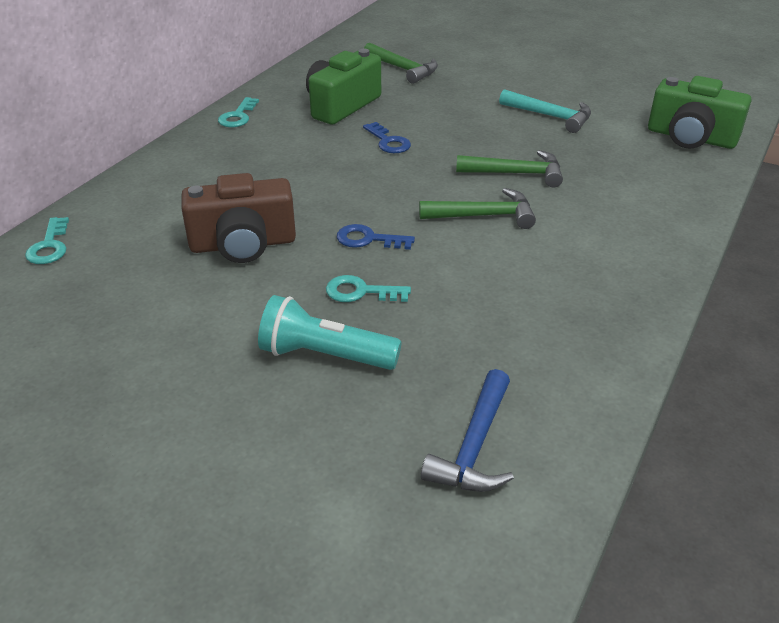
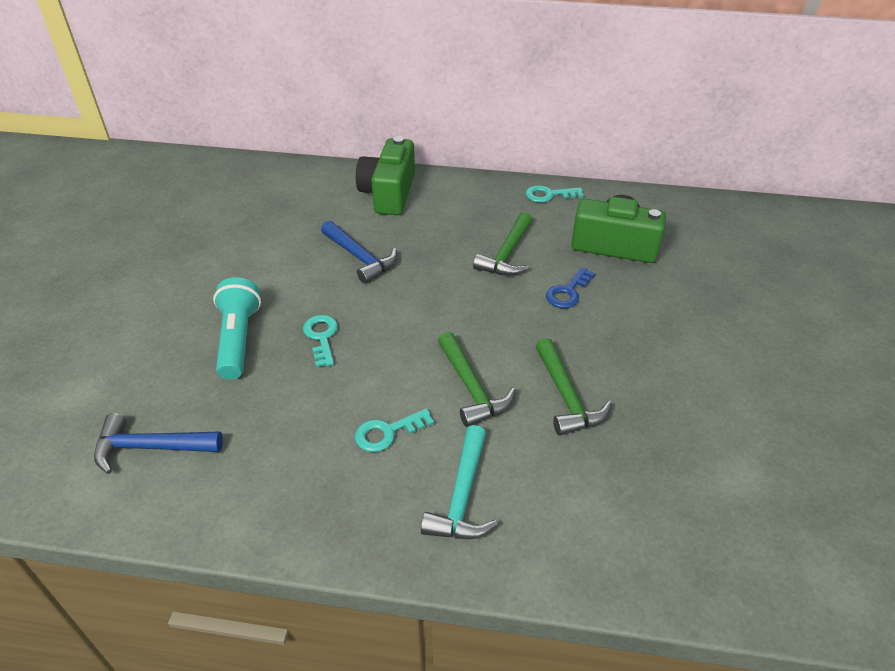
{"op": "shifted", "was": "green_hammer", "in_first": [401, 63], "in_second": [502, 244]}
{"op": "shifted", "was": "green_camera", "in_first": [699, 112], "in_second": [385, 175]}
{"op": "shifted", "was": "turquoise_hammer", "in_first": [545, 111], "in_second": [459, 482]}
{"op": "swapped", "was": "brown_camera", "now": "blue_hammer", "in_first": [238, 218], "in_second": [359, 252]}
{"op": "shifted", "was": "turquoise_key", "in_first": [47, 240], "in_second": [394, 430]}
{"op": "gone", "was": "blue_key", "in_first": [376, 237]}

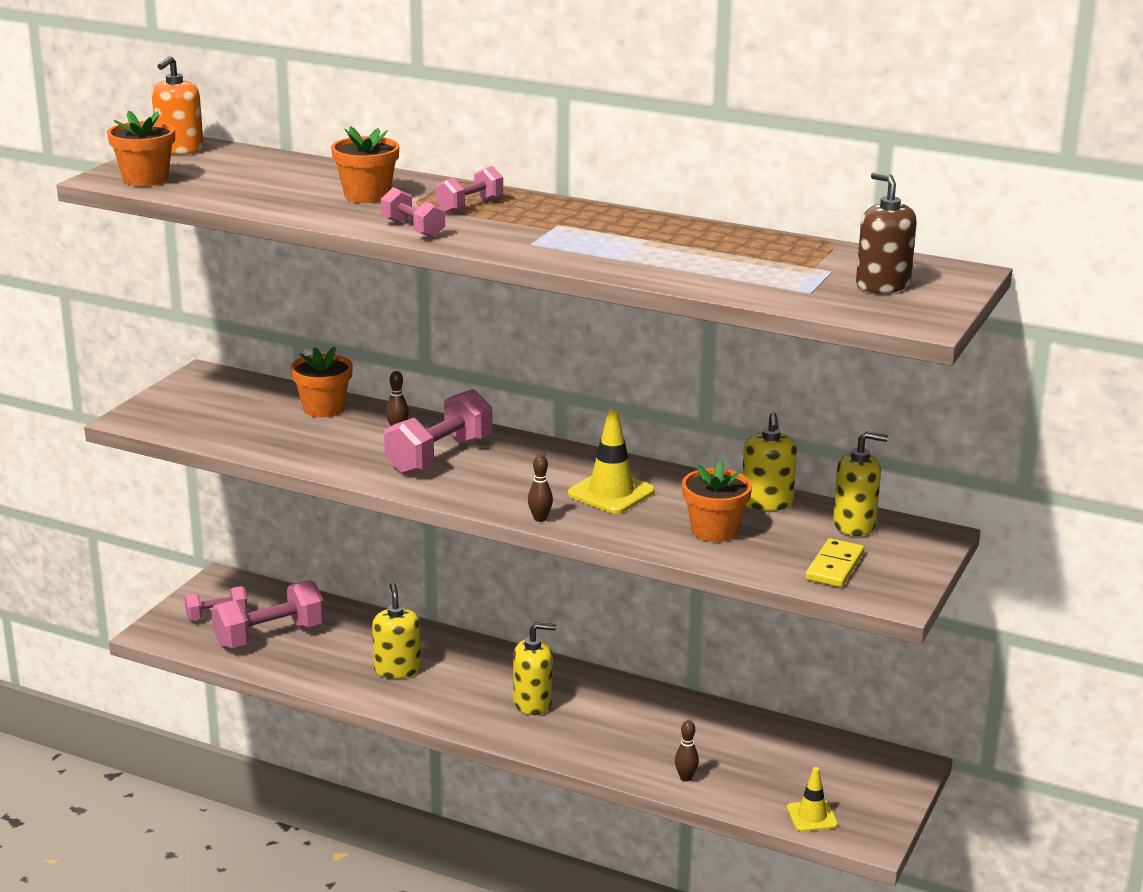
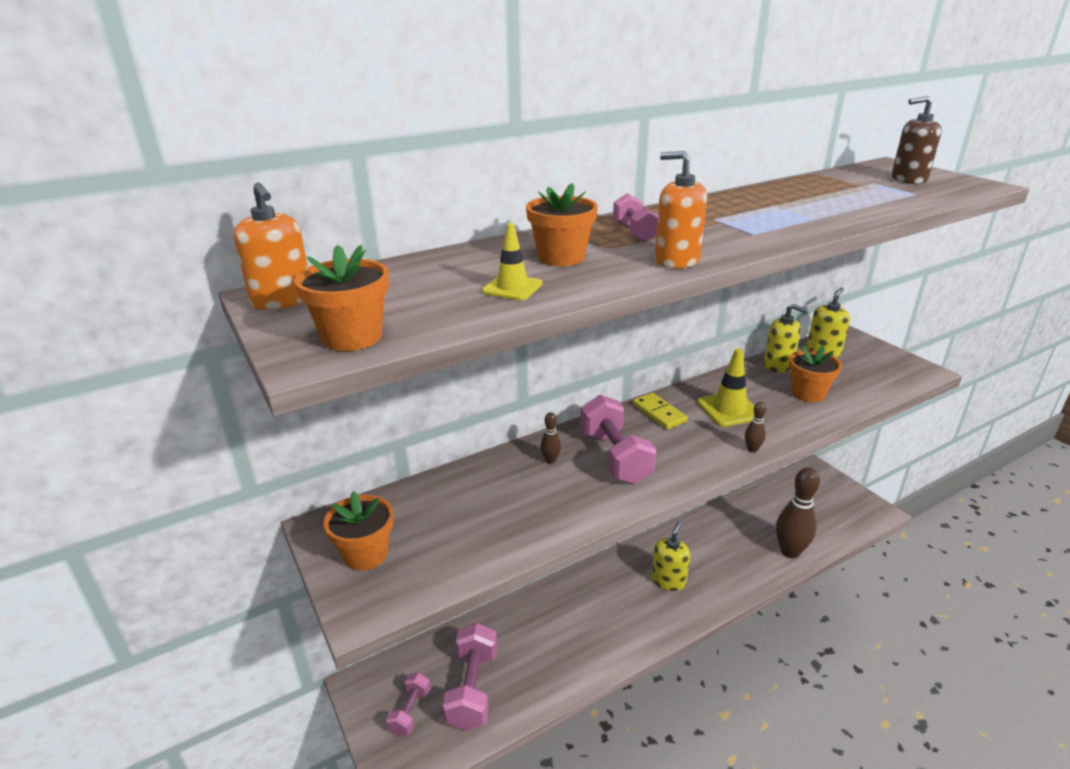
{"op": "swapped", "was": "pink_dumbbell", "now": "orange_soap_dispenser", "in_first": [413, 212], "in_second": [681, 210]}
{"op": "shifted", "was": "orange_flower_pot", "in_first": [321, 381], "in_second": [358, 531]}
{"op": "shifted", "was": "yellow_domino", "in_first": [834, 562], "in_second": [660, 411]}
{"op": "gone", "was": "yellow_soap_dispenser", "in_first": [396, 630]}
{"op": "scaled", "was": "brown_bowling_pin", "in_first": [687, 750], "in_second": [798, 512], "ratio": 2.35}
{"op": "shifted", "was": "yellow_traffic_cone", "in_first": [812, 799], "in_second": [512, 261]}

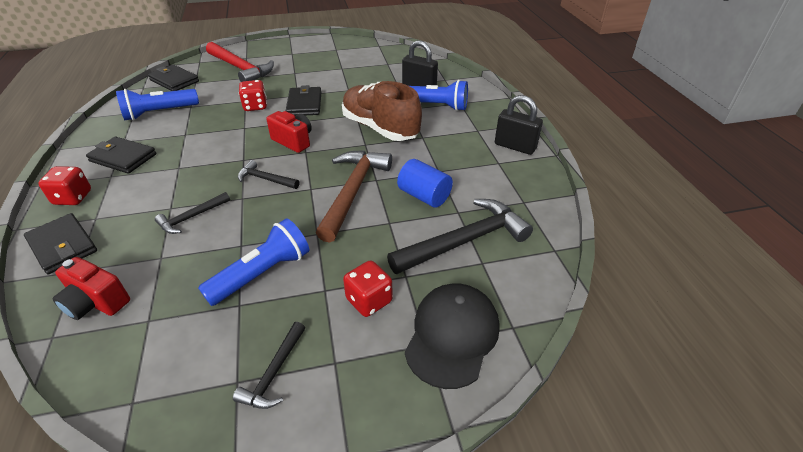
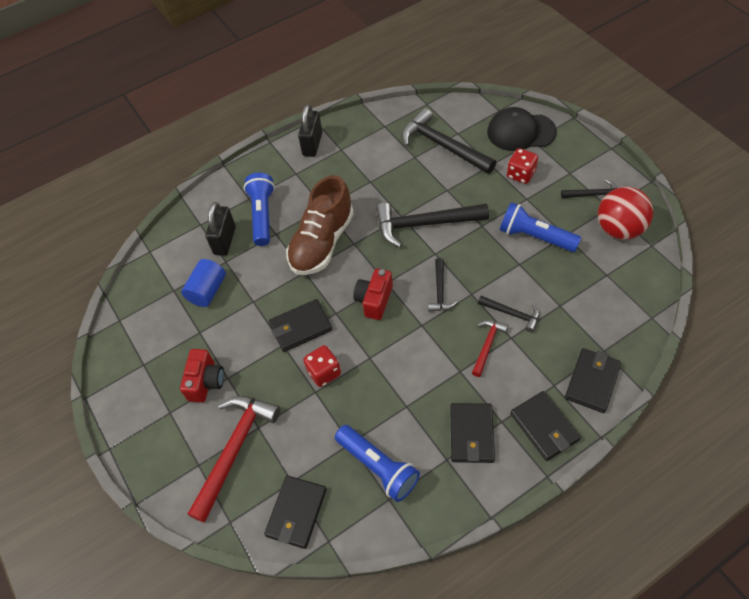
{"op": "repainted", "was": "brown_hammer", "now": "black_hammer", "in_first": [354, 196], "in_second": [432, 225]}
{"op": "shifted", "was": "blue_cylinder", "in_first": [425, 183], "in_second": [203, 283]}
{"op": "swapped", "was": "red_dice", "now": "black_wallet", "in_first": [64, 185], "in_second": [545, 426]}
{"op": "shifted", "was": "red_camera", "in_first": [91, 288], "in_second": [202, 375]}
{"op": "new", "now": "red_ball", "in_second": [625, 213]}
{"op": "new", "now": "red_hammer", "in_second": [490, 348]}

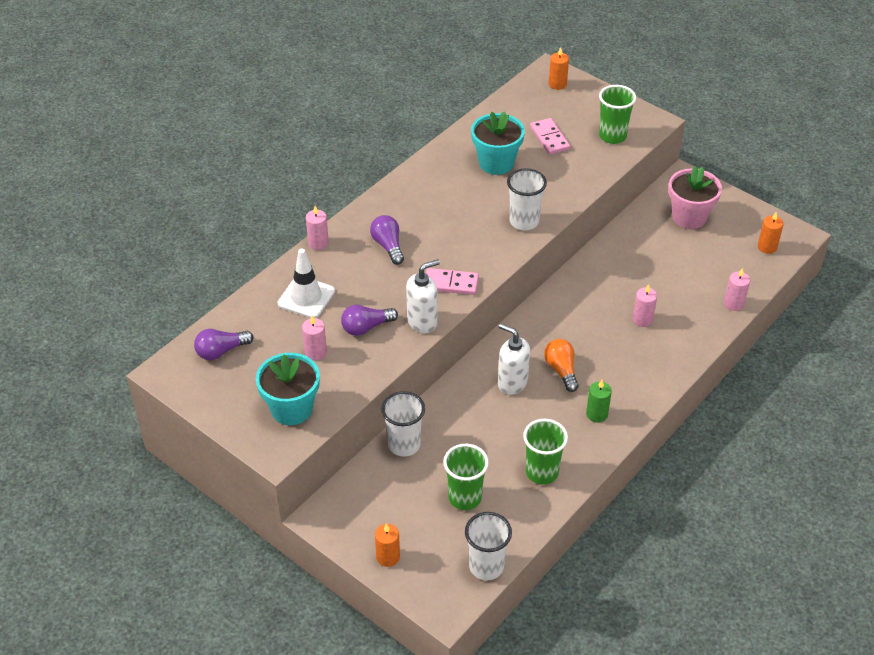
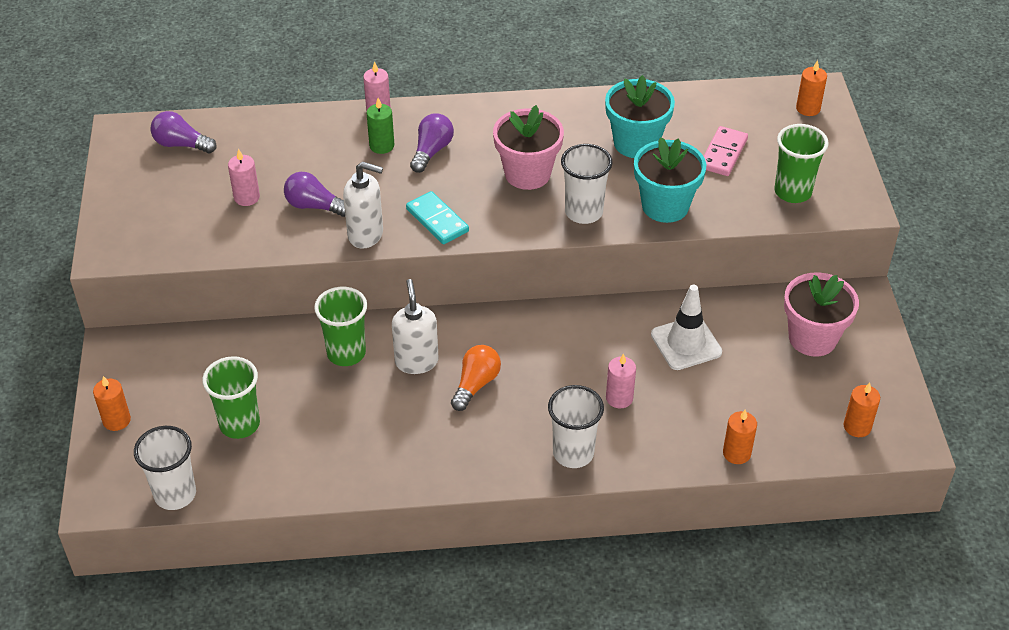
{"op": "shifted", "was": "white_traffic_cone", "in_first": [306, 283], "in_second": [686, 327]}
{"op": "repainted", "was": "pink_domino", "now": "turquoise_domino", "in_first": [452, 281], "in_second": [437, 217]}
{"op": "repainted", "was": "pink_candle", "now": "orange_candle", "in_first": [737, 289], "in_second": [740, 436]}
{"op": "shifted", "was": "turquoise_flower_pot", "in_first": [288, 389], "in_second": [670, 180]}
{"op": "shifted", "was": "green_candle", "in_first": [599, 401], "in_second": [380, 126]}
{"op": "shifted", "was": "white_cup", "in_first": [403, 424], "in_second": [576, 426]}
{"op": "shifted", "was": "green_cup", "in_first": [545, 452], "in_second": [340, 326]}
{"op": "new", "now": "pink_flower_pot", "in_second": [528, 147]}

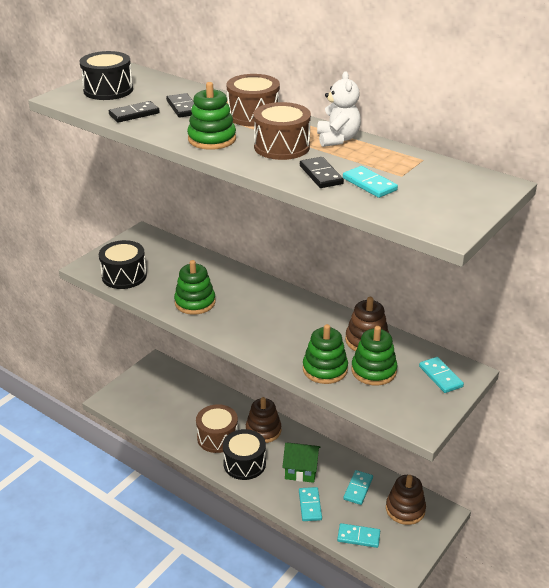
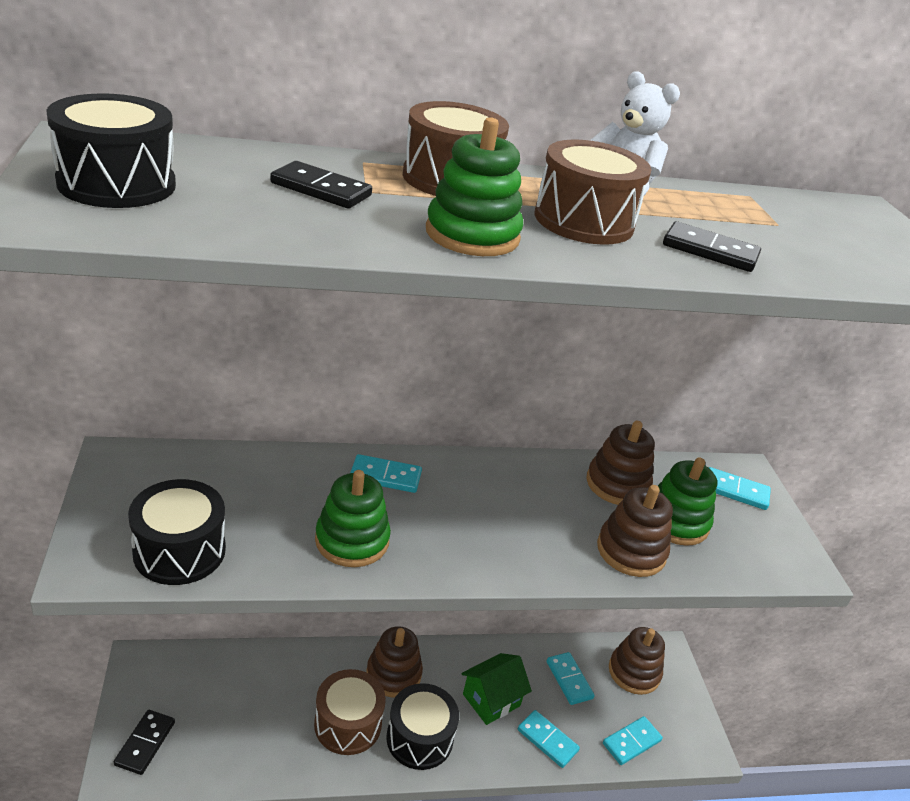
{"op": "shifted", "was": "black_domino", "in_first": [134, 112], "in_second": [144, 742]}
{"op": "shifted", "was": "turquoise_domino", "in_first": [370, 182], "in_second": [386, 473]}
{"op": "repainted", "was": "green_stacking_toy", "now": "brown_stacking_toy", "in_first": [325, 354], "in_second": [635, 531]}

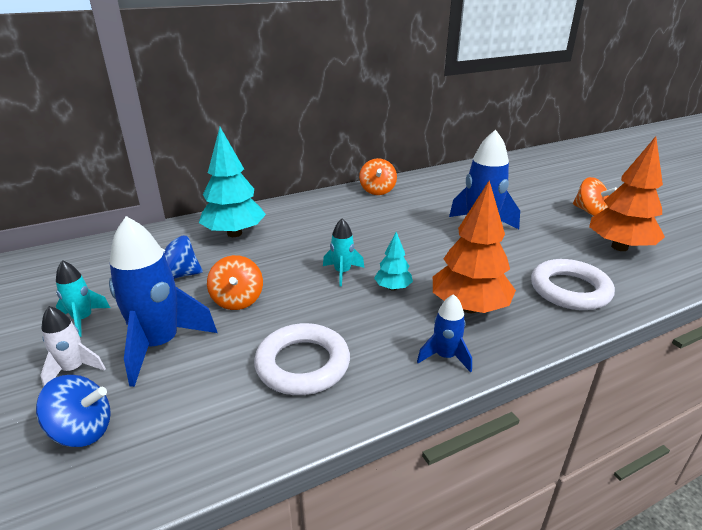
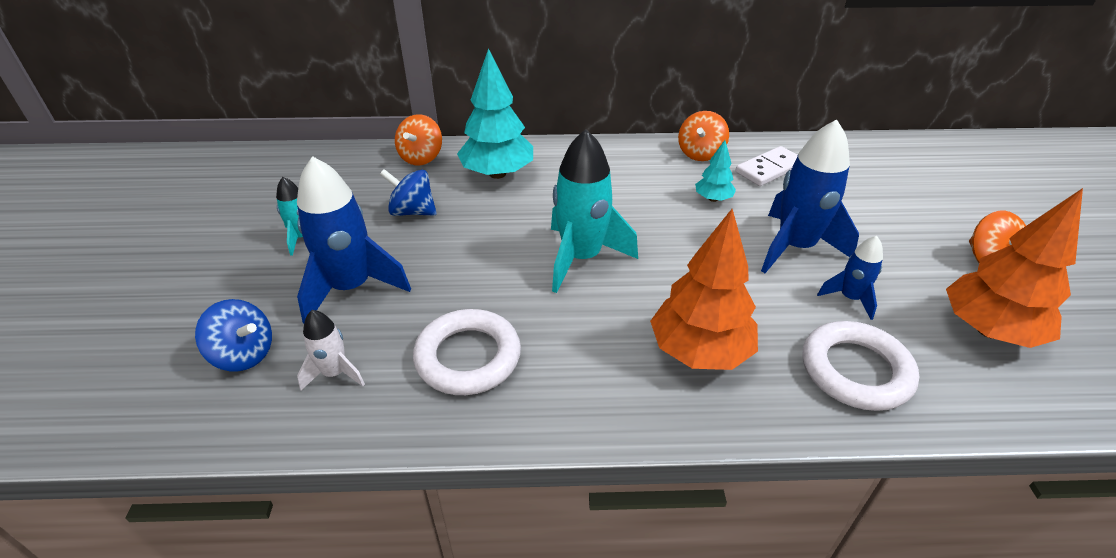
{"op": "scaled", "was": "turquoise_rocket", "in_first": [343, 252], "in_second": [594, 211], "ratio": 1.93}
{"op": "shifted", "was": "turquoise_tree", "in_first": [393, 261], "in_second": [715, 171]}
{"op": "shifted", "was": "orange_spinning_top", "in_first": [235, 282], "in_second": [418, 139]}
{"op": "shifted", "was": "blue_rocket", "in_first": [444, 333], "in_second": [850, 278]}
{"op": "shifted", "was": "white_rocket", "in_first": [73, 346], "in_second": [331, 350]}
{"op": "new", "now": "white_domino", "in_second": [766, 166]}

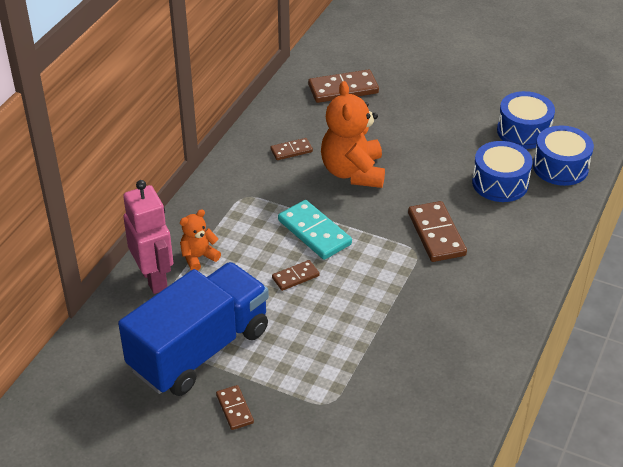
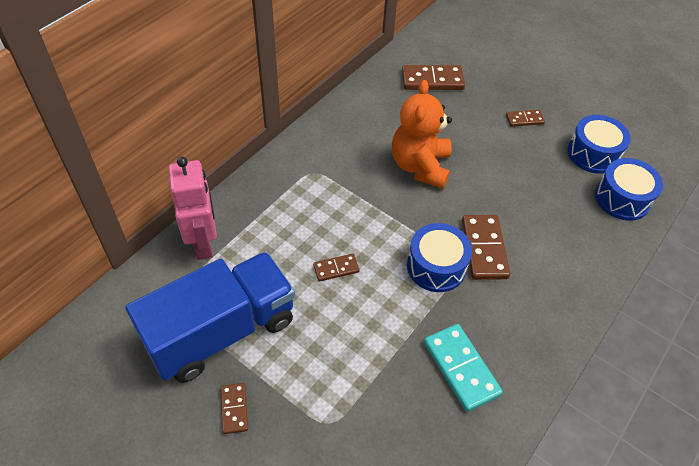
{"op": "shifted", "was": "brown_domino", "in_first": [292, 149], "in_second": [525, 118]}
{"op": "shifted", "was": "blue_drum", "in_first": [502, 171], "in_second": [439, 257]}
{"op": "shifted", "was": "turquoise_domino", "in_first": [315, 230], "in_second": [463, 368]}
{"op": "gone", "was": "orange_teddy_bear", "in_first": [200, 240]}

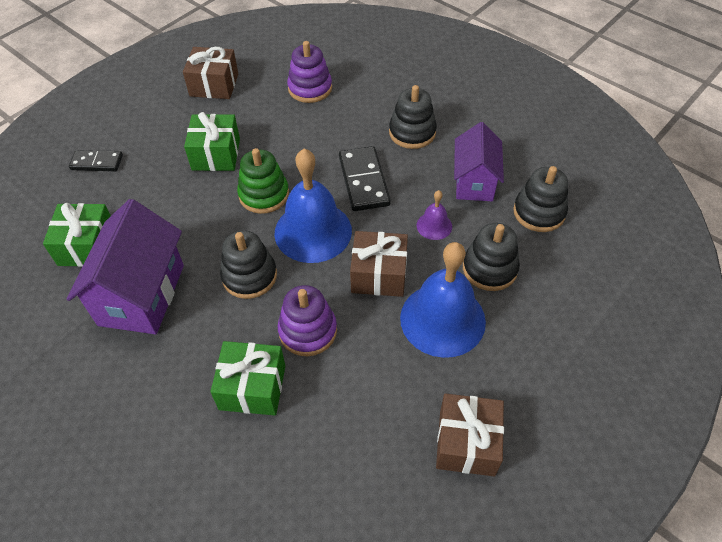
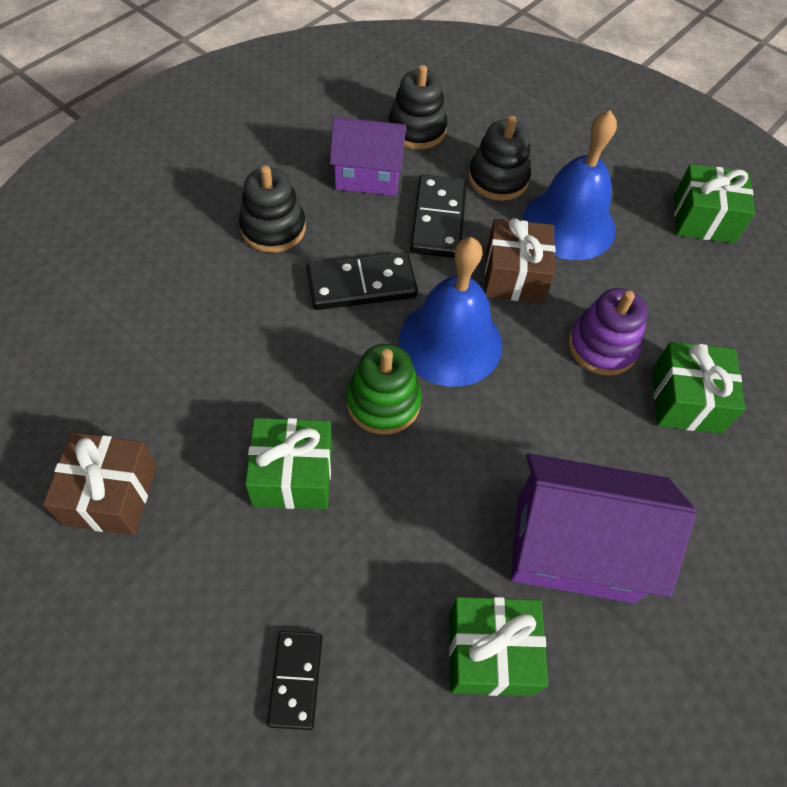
{"op": "gone", "was": "purple_stacking_toy", "in_first": [309, 72]}
{"op": "swapped", "was": "purple_bell", "now": "black_domino", "in_first": [434, 215], "in_second": [438, 216]}
{"op": "gone", "was": "black_stacking_toy", "in_first": [248, 264]}
{"op": "repainted", "was": "brown_gift", "now": "green_gift", "in_first": [470, 435], "in_second": [714, 203]}

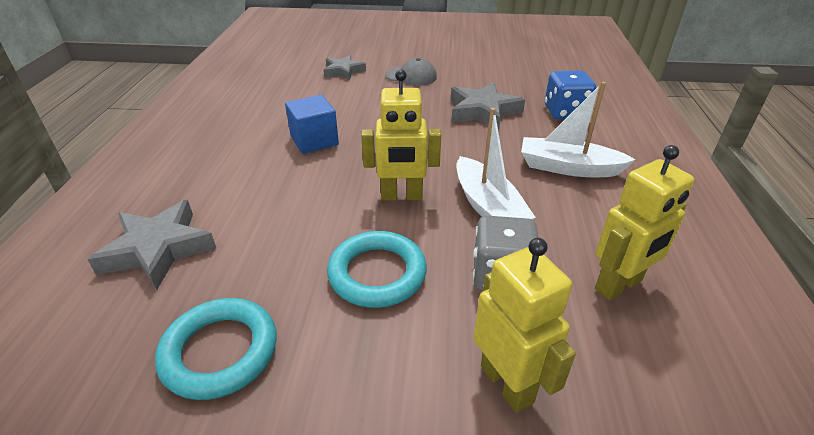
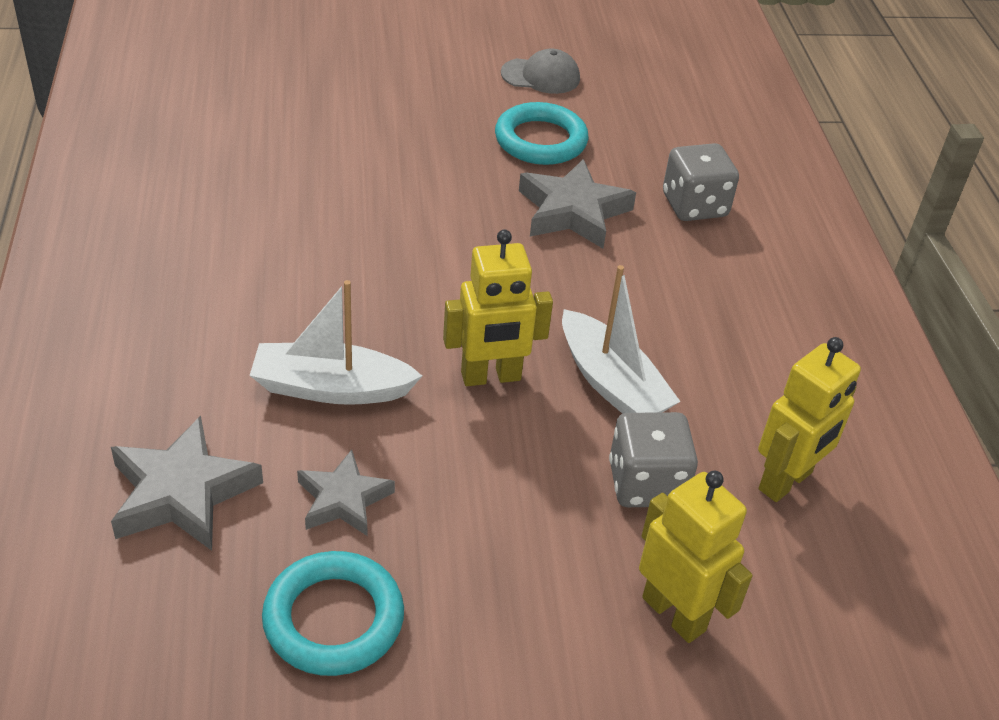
{"op": "shifted", "was": "grey_star", "in_first": [345, 67], "in_second": [346, 492]}
{"op": "shifted", "was": "grey_cap", "in_first": [411, 71], "in_second": [540, 71]}
{"op": "repainted", "was": "blue_dice", "now": "grey_dice", "in_first": [570, 94], "in_second": [701, 182]}
{"op": "shifted", "was": "white_boat", "in_first": [578, 129], "in_second": [336, 342]}
{"op": "gone", "was": "blue_cube", "in_first": [312, 124]}
{"op": "shifted", "was": "turquoise_ring", "in_first": [377, 269], "in_second": [542, 133]}

